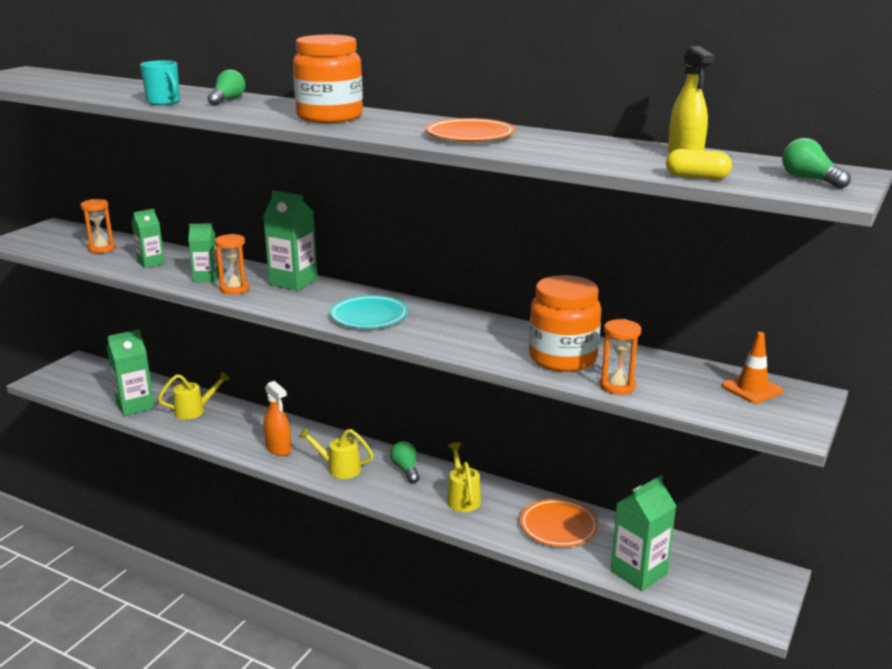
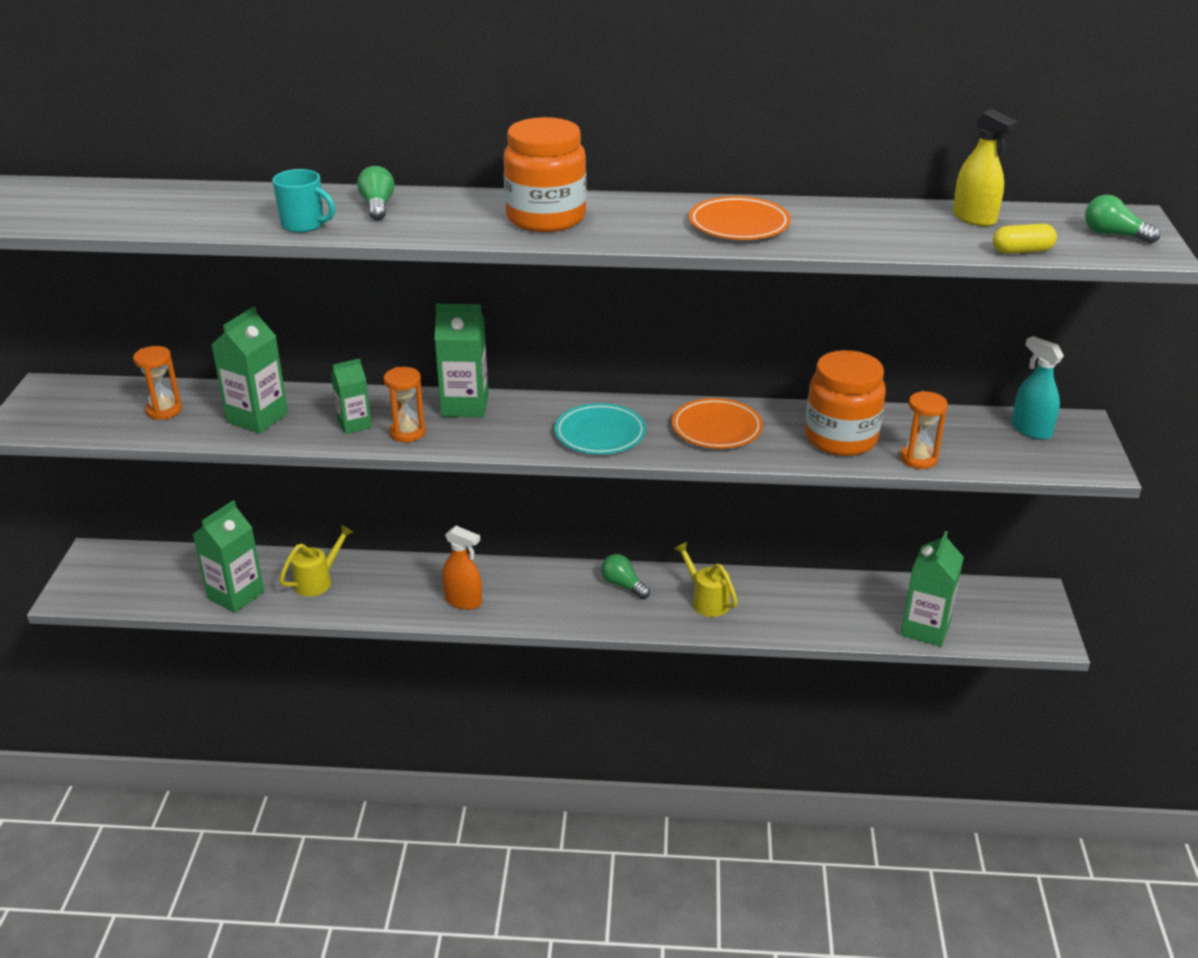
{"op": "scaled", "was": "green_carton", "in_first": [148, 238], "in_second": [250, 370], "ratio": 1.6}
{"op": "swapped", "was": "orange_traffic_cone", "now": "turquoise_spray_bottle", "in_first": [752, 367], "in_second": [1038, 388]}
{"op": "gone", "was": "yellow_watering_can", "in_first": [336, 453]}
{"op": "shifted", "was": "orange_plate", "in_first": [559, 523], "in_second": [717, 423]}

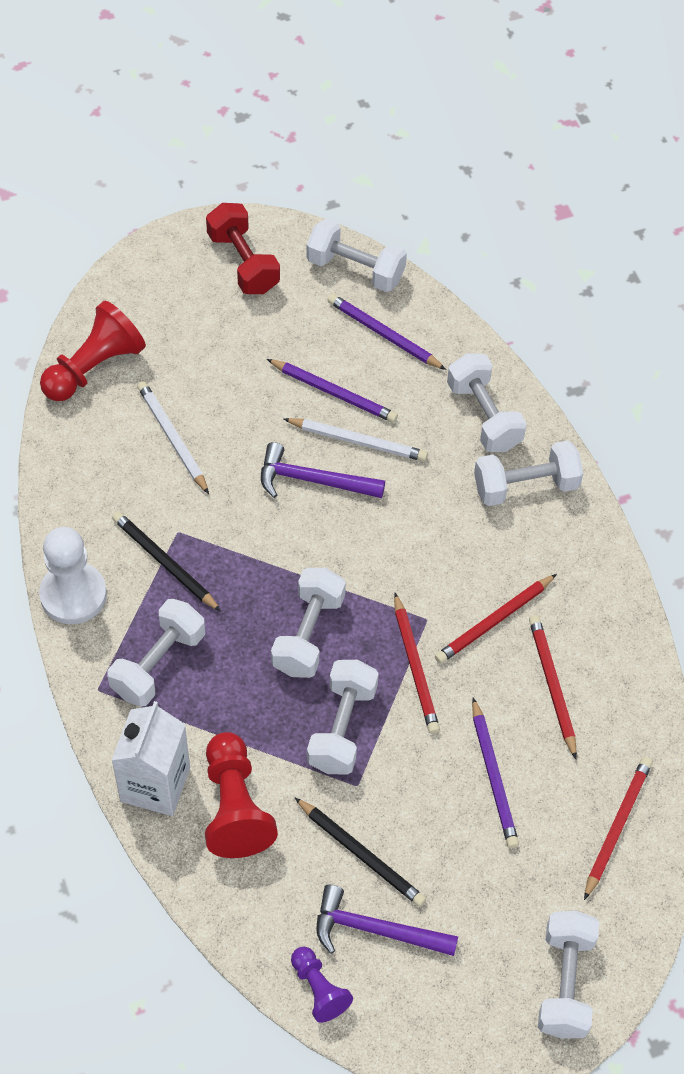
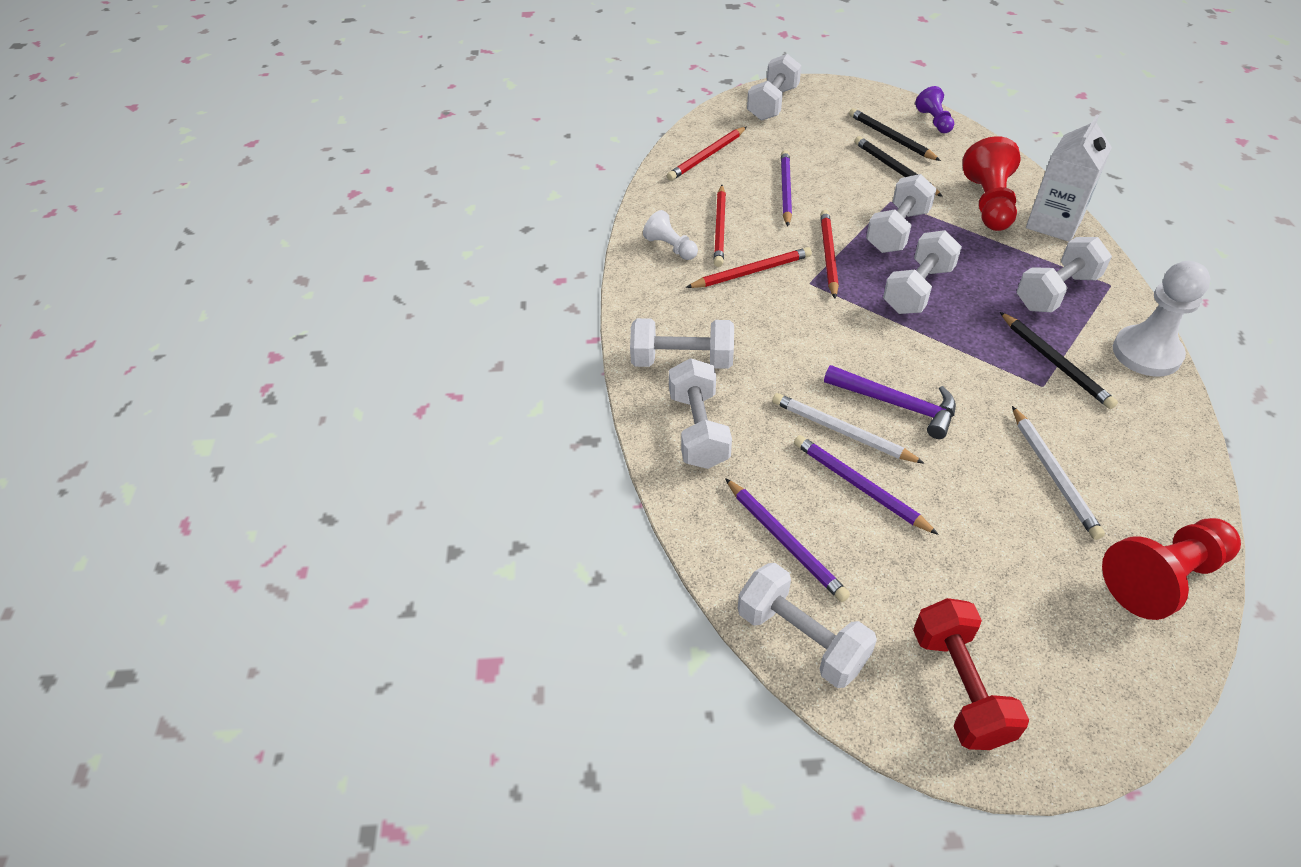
{"op": "swapped", "was": "purple_hammer", "now": "black_pencil", "in_first": [387, 920], "in_second": [895, 134]}
{"op": "new", "now": "white_pawn", "in_second": [670, 235]}

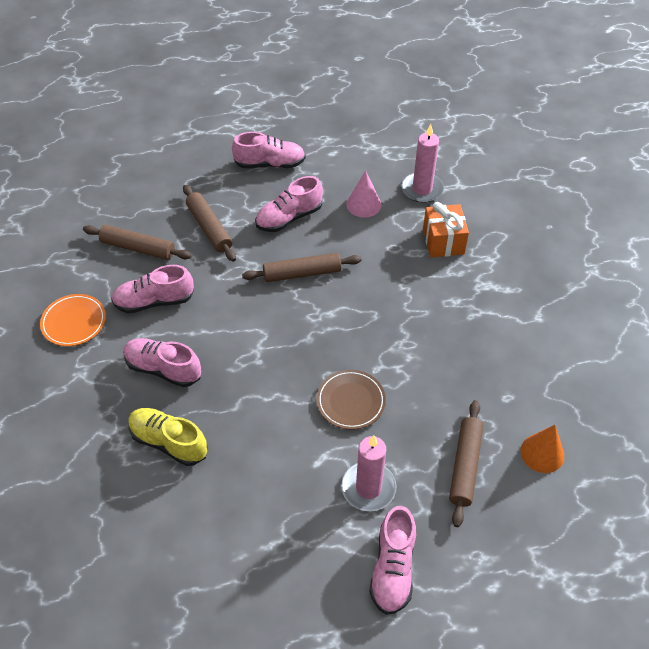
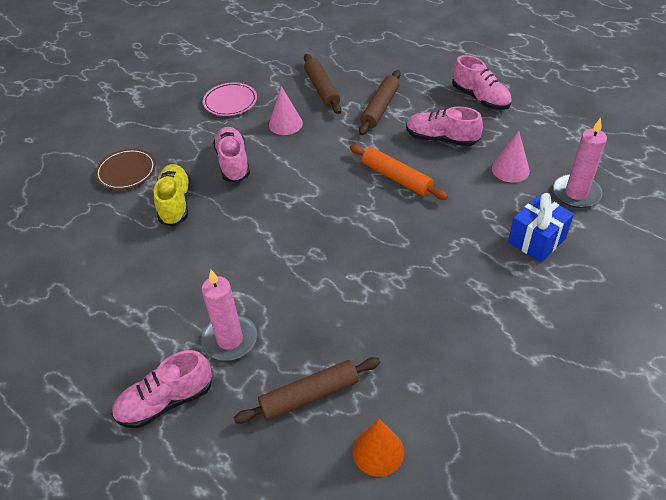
{"op": "repainted", "was": "orange_gift", "now": "blue_gift", "in_first": [446, 230], "in_second": [541, 227]}
{"op": "repainted", "was": "brown_rolling_pin", "now": "orange_rolling_pin", "in_first": [301, 267], "in_second": [399, 172]}
{"op": "swapped", "was": "pink_shoe", "now": "pink_cone", "in_first": [152, 289], "in_second": [286, 110]}
{"op": "repainted", "was": "orange_plate", "now": "pink_plate", "in_first": [73, 320], "in_second": [230, 99]}
{"op": "shifted", "was": "brown_plate", "in_first": [351, 400], "in_second": [125, 169]}

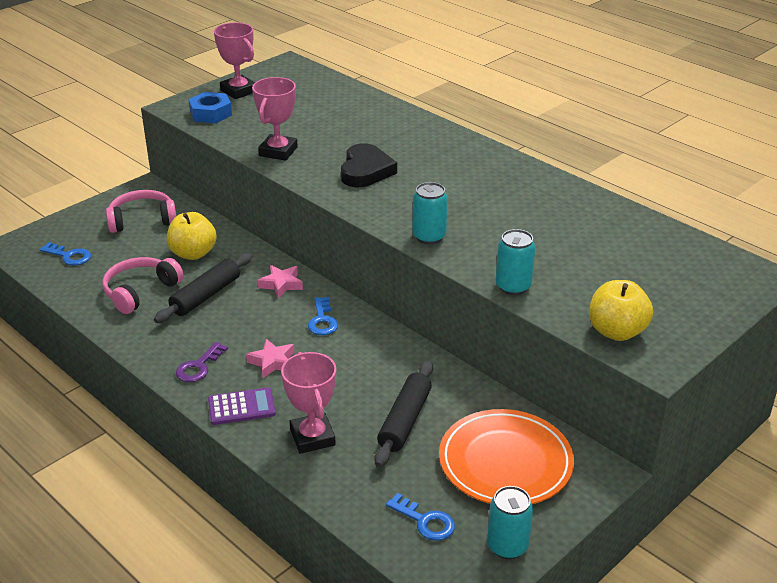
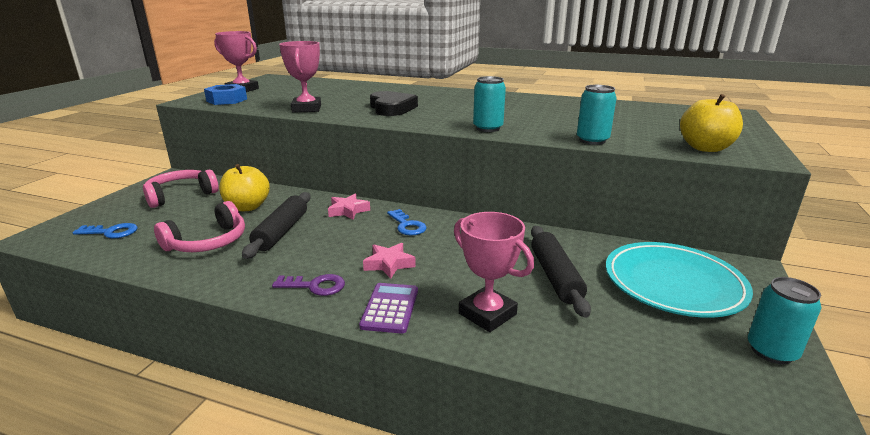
{"op": "rotated", "was": "pink_headphones", "in_first": [142, 285], "in_second": [199, 226], "clockwise": -150}
{"op": "rotated", "was": "purple_key", "in_first": [202, 362], "in_second": [308, 285], "clockwise": -90}
{"op": "rotated", "was": "purple_calculator", "in_first": [242, 406], "in_second": [388, 308], "clockwise": -45}
{"op": "repainted", "was": "orange_plate", "now": "turquoise_plate", "in_first": [506, 456], "in_second": [679, 280]}
{"op": "gone", "was": "blue_key", "in_first": [420, 517]}

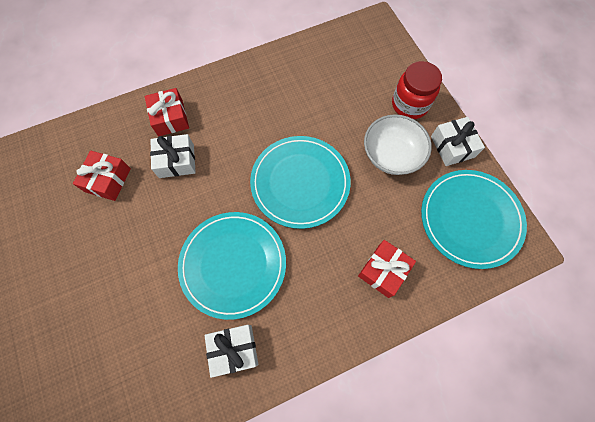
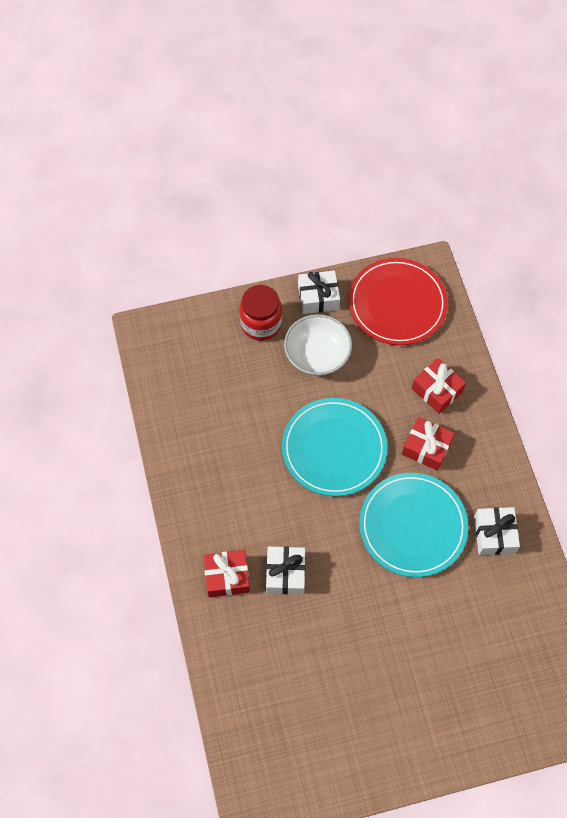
{"op": "shifted", "was": "red_gift", "in_first": [102, 175], "in_second": [428, 444]}
{"op": "repainted", "was": "turquoise_plate", "now": "red_plate", "in_first": [474, 219], "in_second": [398, 301]}

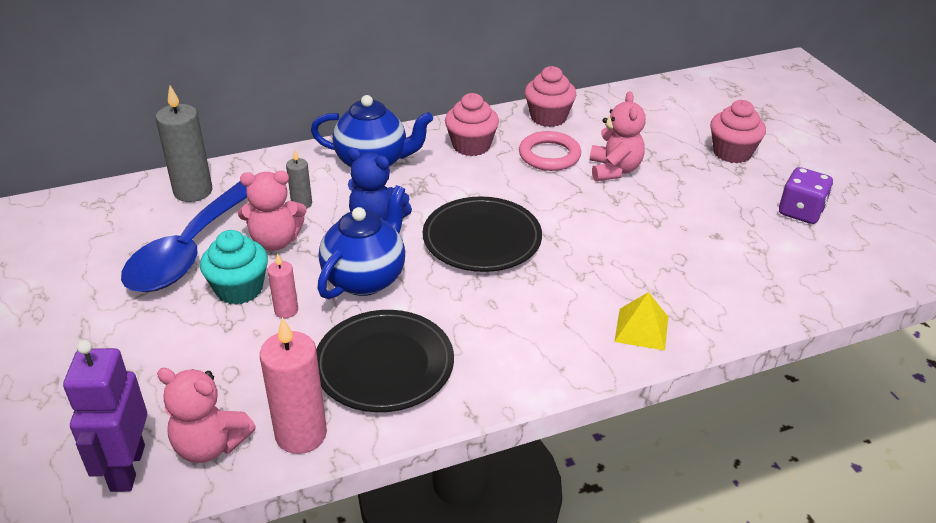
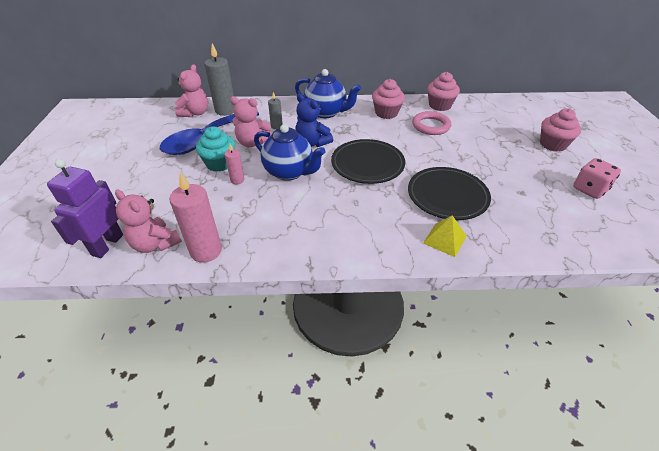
{"op": "shifted", "was": "pink_teddy_bear", "in_first": [618, 136], "in_second": [191, 91]}
{"op": "repainted", "was": "purple_dice", "now": "pink_dice", "in_first": [806, 195], "in_second": [597, 178]}
{"op": "rotated", "was": "blue_teapot", "in_first": [361, 242], "in_second": [289, 152], "clockwise": 75}
{"op": "shifted", "was": "black_plate", "in_first": [385, 361], "in_second": [449, 193]}

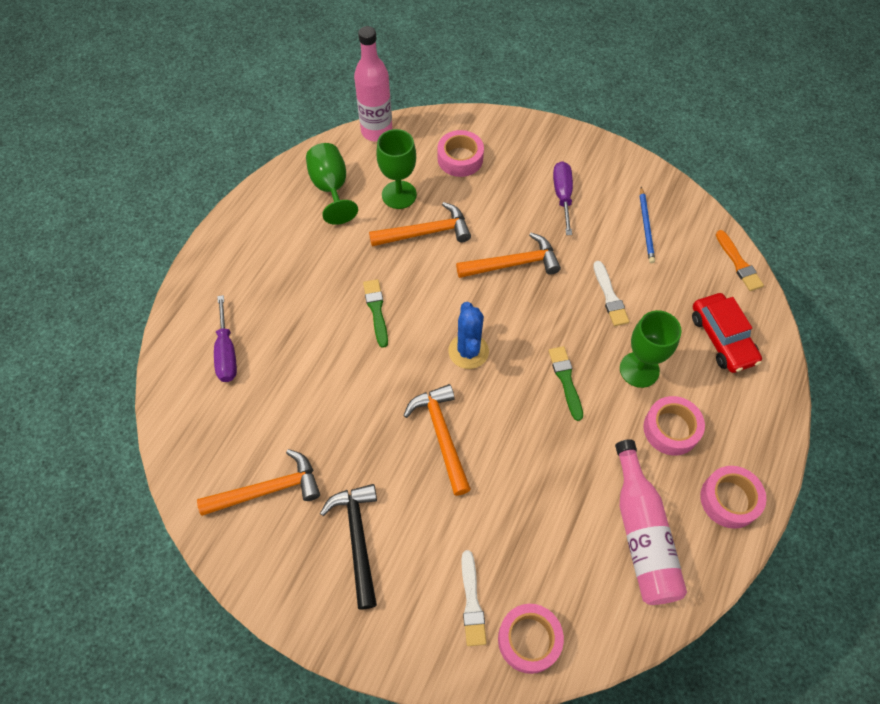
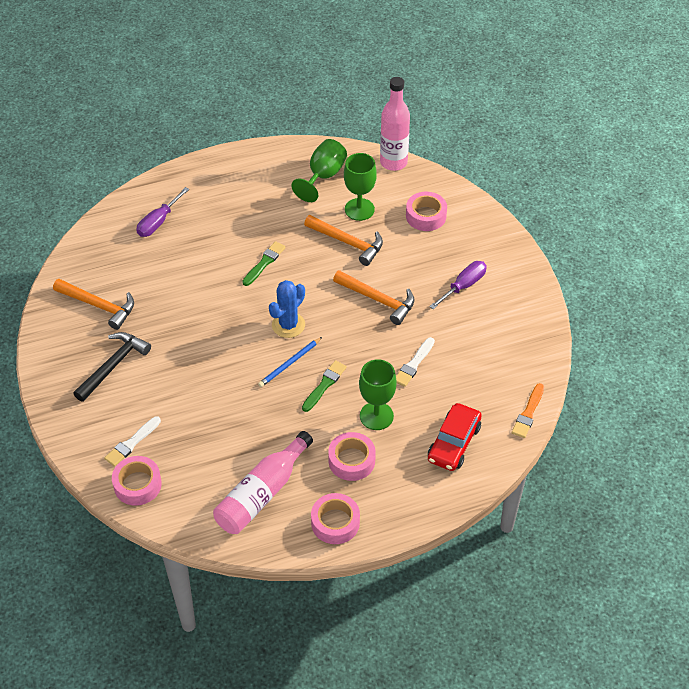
{"op": "shifted", "was": "blue_pencil", "in_first": [647, 225], "in_second": [290, 362]}
{"op": "gone", "was": "orange_hammer", "in_first": [437, 440]}

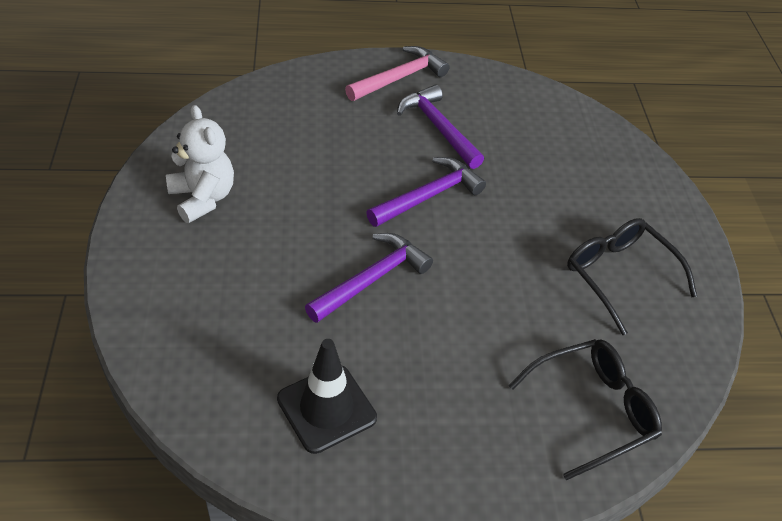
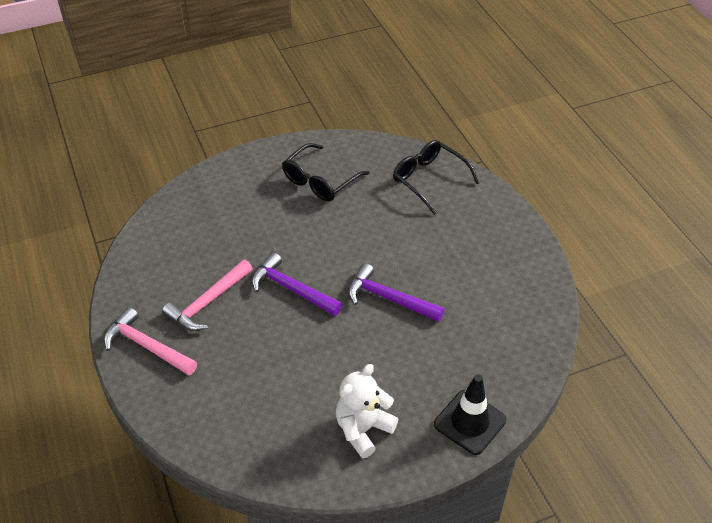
{"op": "repainted", "was": "purple_hammer", "now": "pink_hammer", "in_first": [440, 127], "in_second": [207, 295]}
{"op": "shifted", "was": "black_traffic_cone", "in_first": [327, 396], "in_second": [470, 414]}

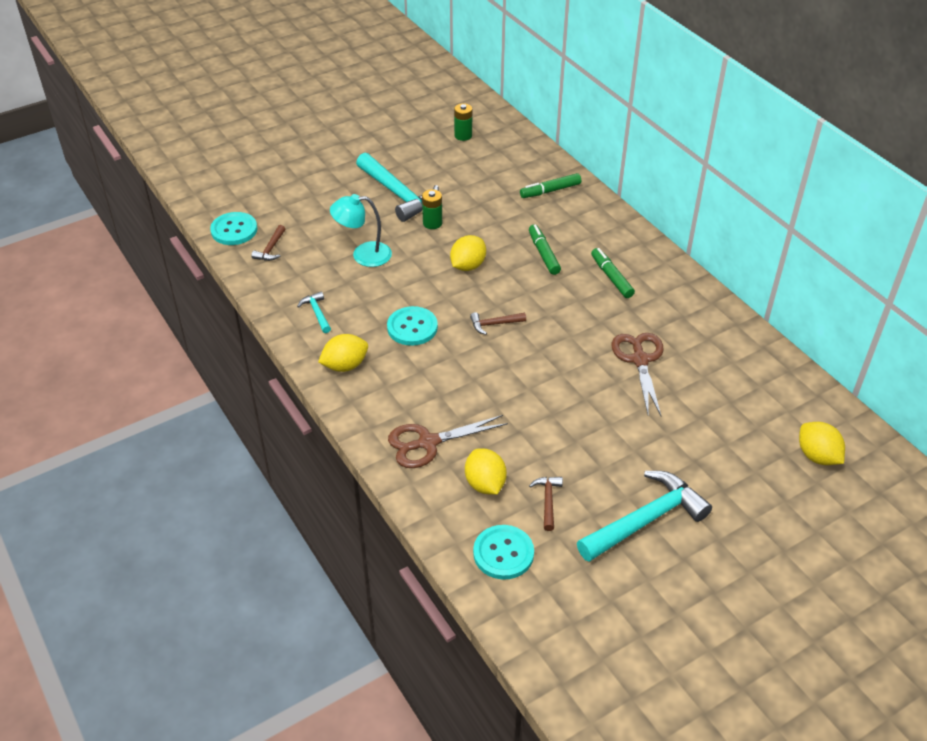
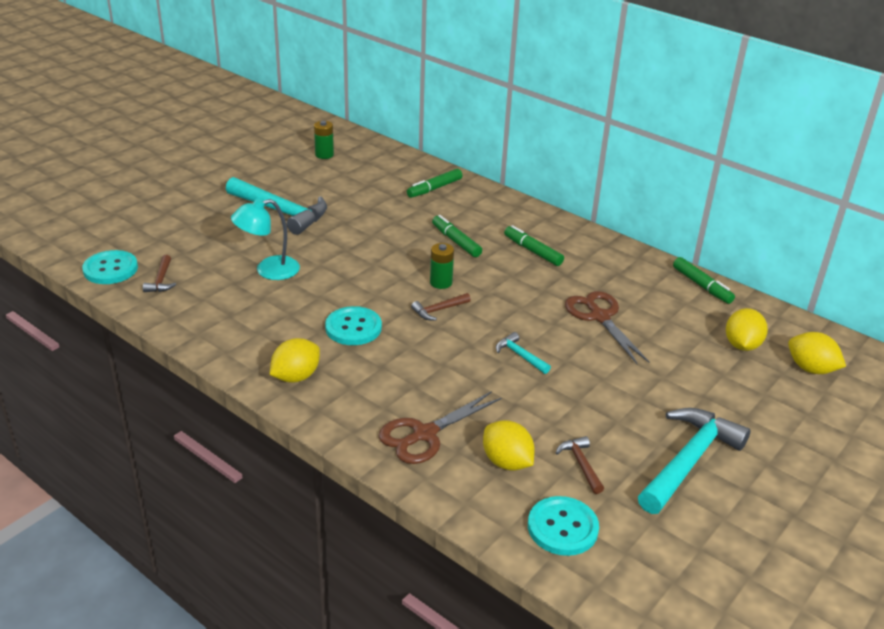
{"op": "shifted", "was": "green_battery", "in_first": [432, 209], "in_second": [442, 266]}
{"op": "shifted", "was": "yellow_lemon", "in_first": [468, 253], "in_second": [747, 329]}
{"op": "shifted", "was": "turquoise_hammer", "in_first": [314, 312], "in_second": [523, 353]}
{"op": "new", "now": "green_marker", "in_second": [704, 280]}

